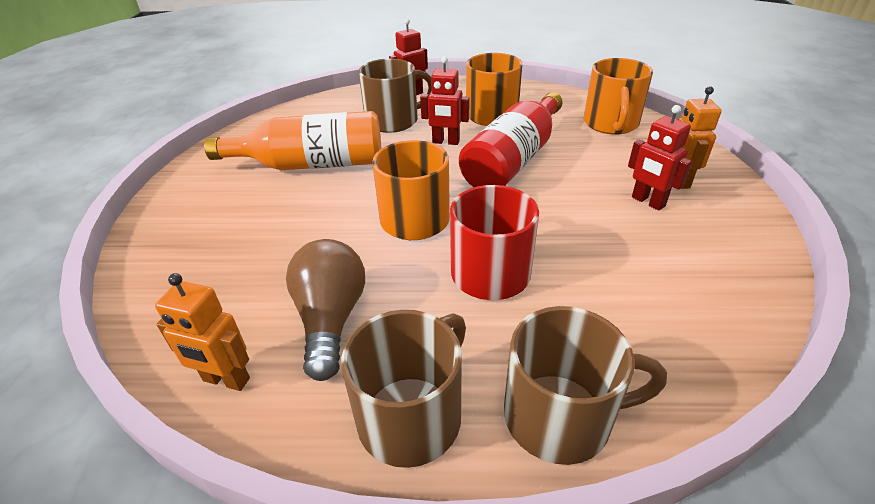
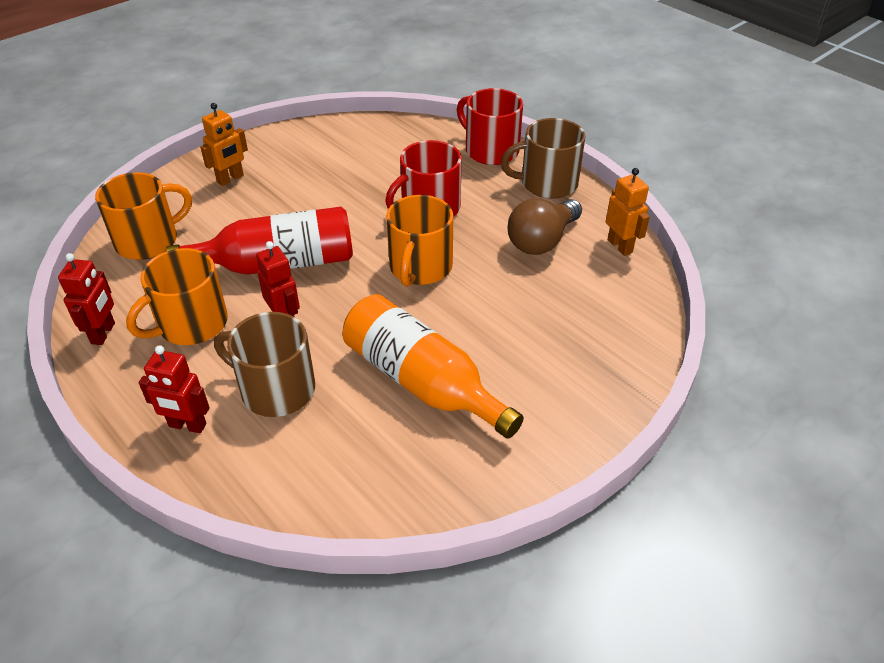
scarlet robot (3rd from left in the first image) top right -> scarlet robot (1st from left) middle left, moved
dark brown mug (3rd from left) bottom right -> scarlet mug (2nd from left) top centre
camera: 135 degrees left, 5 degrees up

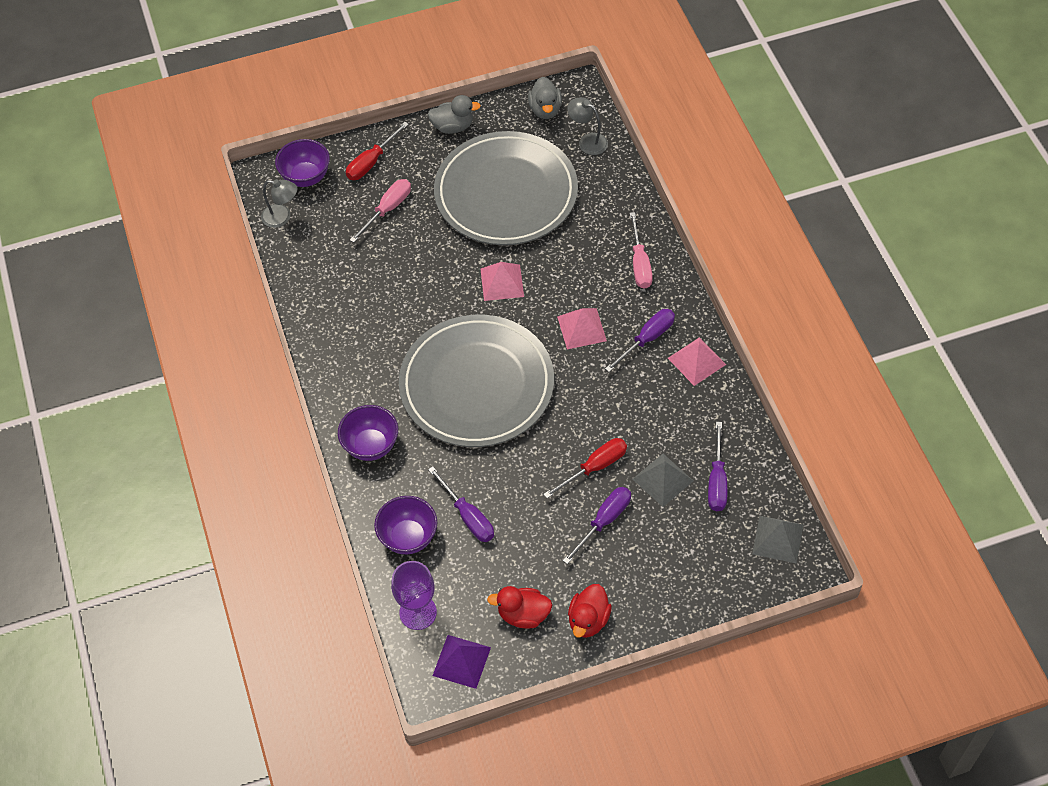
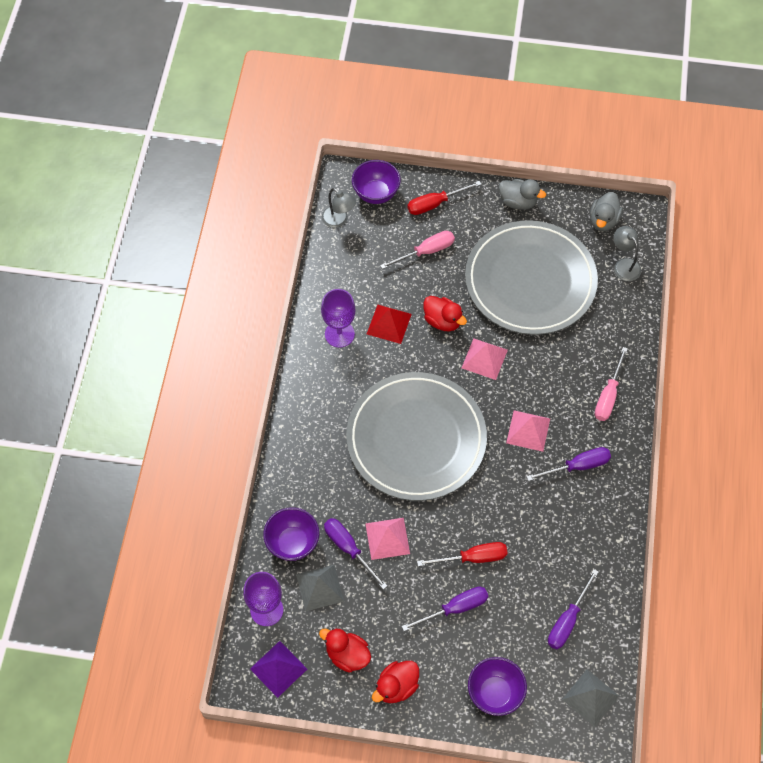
rosy pyramid (3rd from left in the first image) centre -> rosy pyramid (1st from left) bottom centre, moved
violet serving bowl (2nd from left in the first image) centre -> violet serving bowl (3rd from left) bottom centre, moved
ash-grey pyramid (1st from left) centre -> ash-grey pyramid (1st from left) bottom centre, moved
violet hand screwdriver (1st from left) centre -> violet hand screwdriver (1st from left) bottom centre, 150 degrees clockwise
none -> violet chalice (2nd from left) centre
none -> scarlet rubber duck (3rd from left) centre
none -> scarlet pyramid centre
camera: 25 degrees right, 5 degrees up

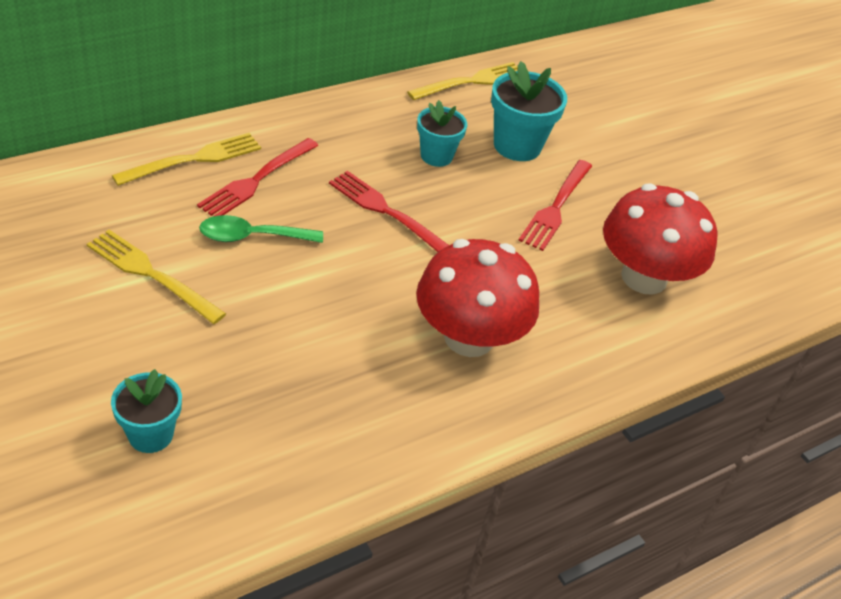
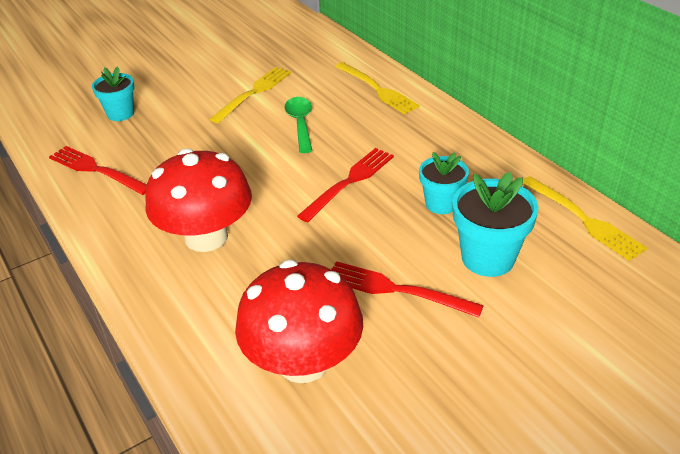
scarlet fork (1st from left) top left -> scarlet fork (1st from left) middle left, moved
camera: 95 degrees right, 5 degrees down

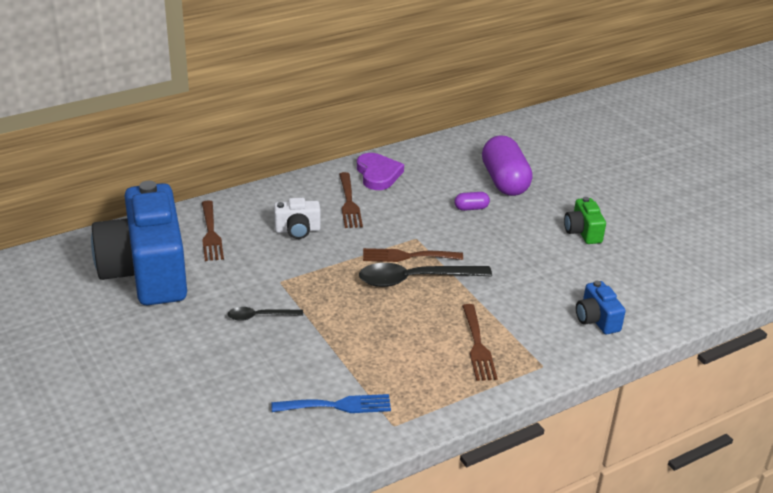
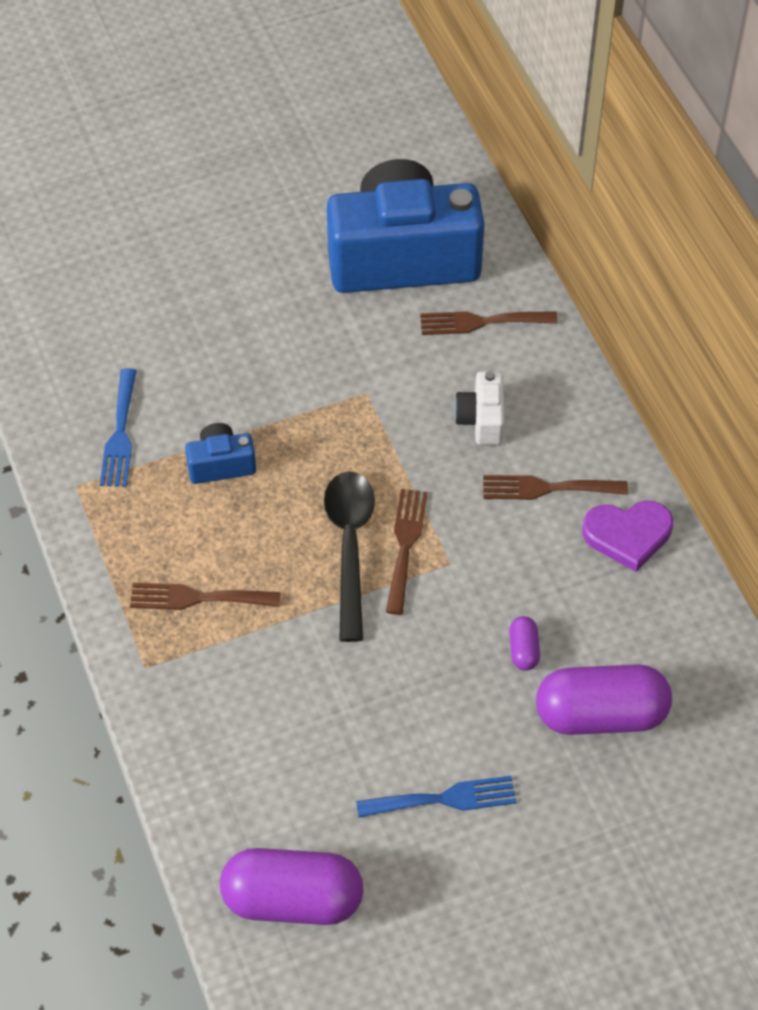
leaf-green camera middle right -> cobalt fork (2nd from left) bottom centre
cobalt camera (2nd from left in the first image) middle right -> cobalt camera (1st from left) middle left, moved
jet-black teaspoon (1st from left) centre -> none
none -> violet capsule (1st from left) bottom centre
camera: 100 degrees right, 20 degrees up

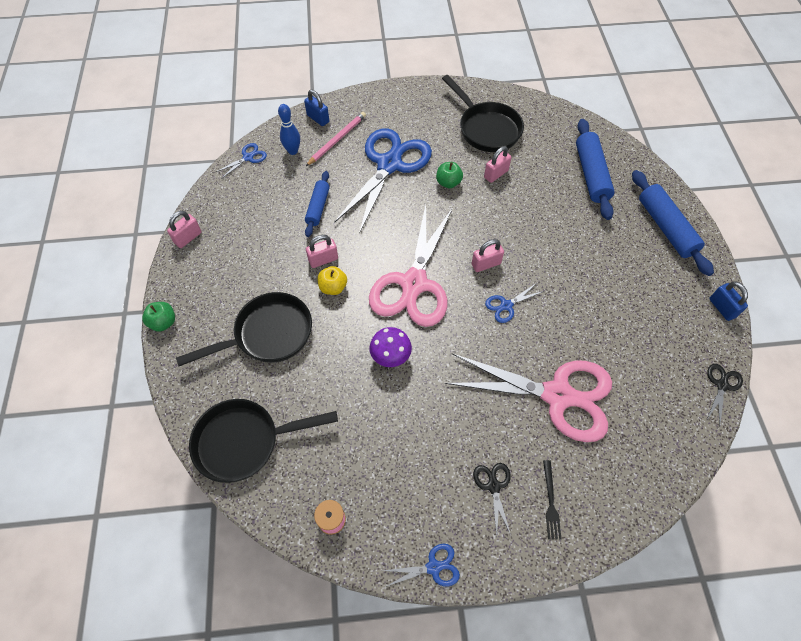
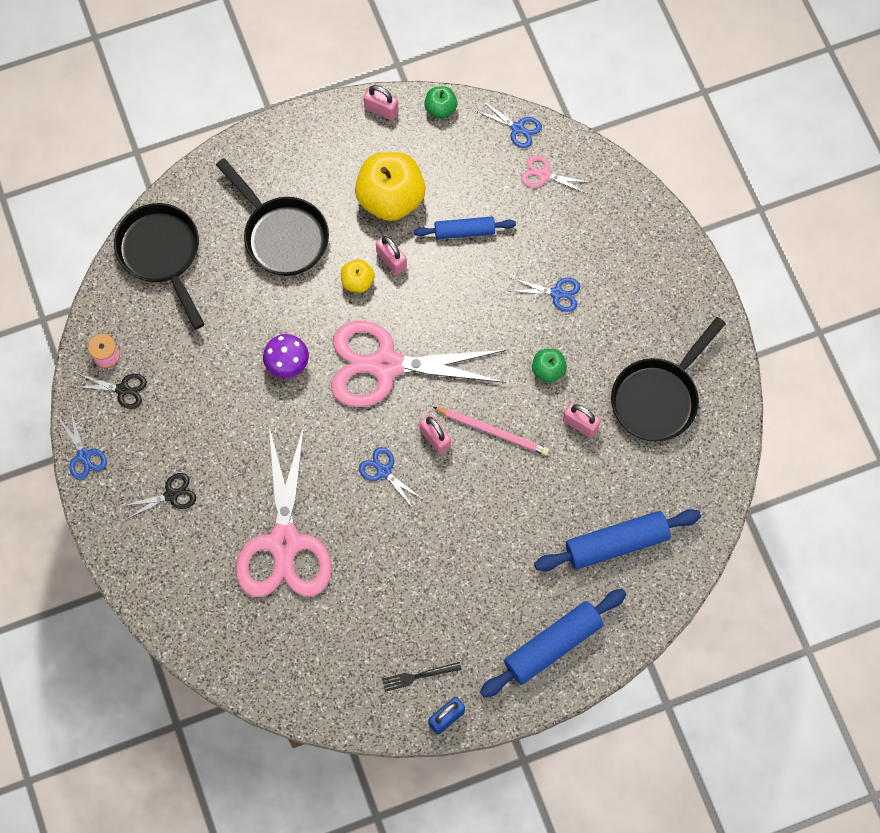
cobalt small lock (1st from left) top centre -> none
cobalt skittle top centre -> rosy scissors (3rd from left) top centre
rosy wooden pencil top centre -> rosy wooden pencil centre, moved
cobalt scissors (2nd from left in the first image) top centre -> cobalt scissors (4th from left) centre, x0.41
leaf-green toy apple (1st from left) middle left -> leaf-green toy apple (1st from left) top centre, moved
jet-black scissors (2nd from left in the first image) middle right -> jet-black scissors (1st from left) middle left, moved
jet-black fork bottom right -> jet-black fork bottom centre, moved
none -> yellow toy apple (2nd from left) top centre
camera: 75 degrees right, 10 degrees up

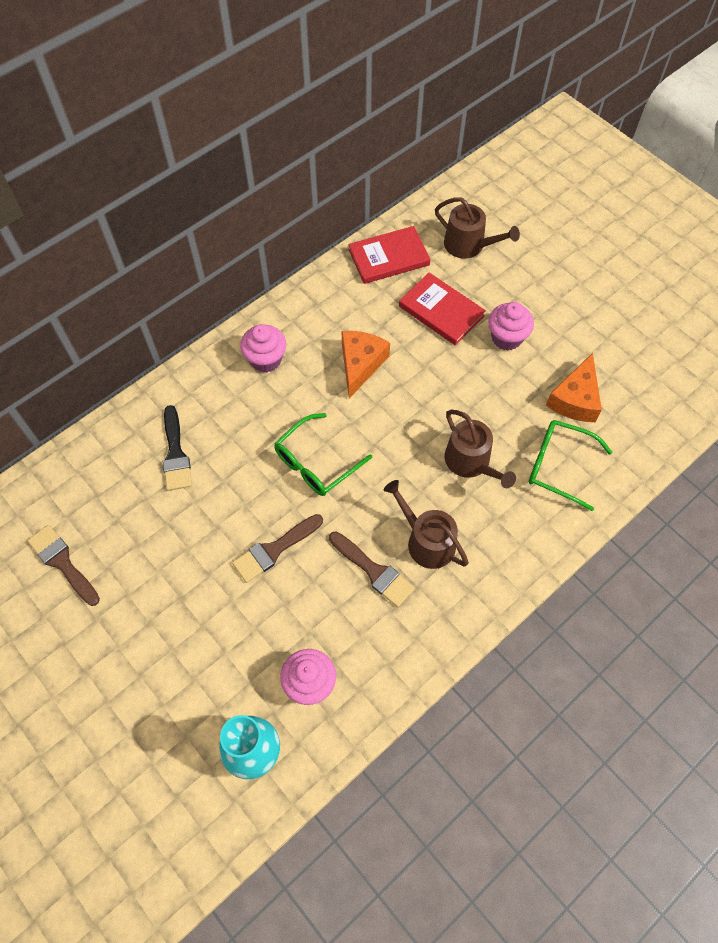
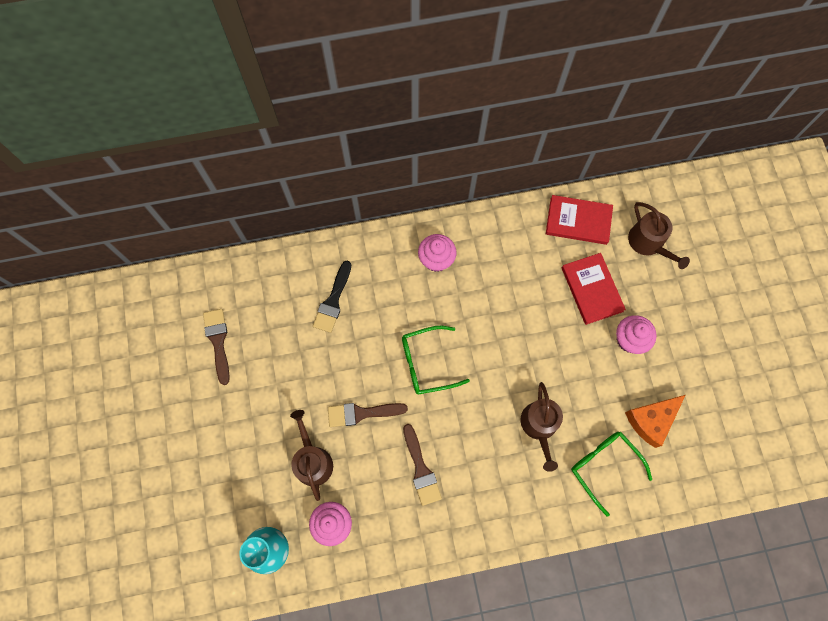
orange-coloured cheese (1st from left) centre -> none
dark brown watering pot (1st from left) centre -> dark brown watering pot (1st from left) bottom centre, moved
camera: 30 degrees right, 10 degrees up

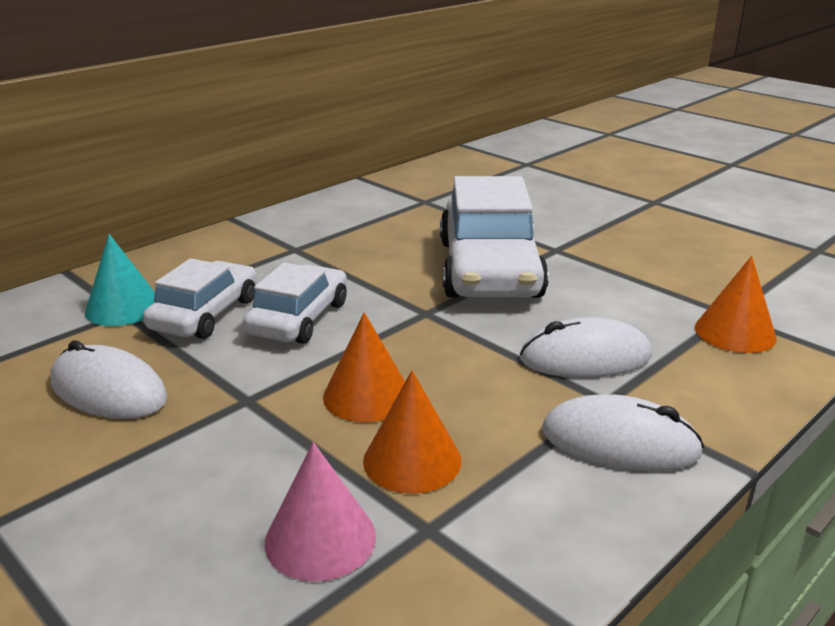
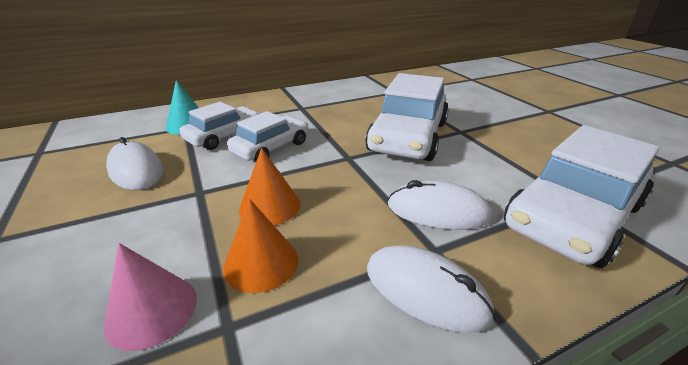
orange-coloured solid cone (3rd from left) middle right -> pure white toy car (4th from left) middle right
camera: 20 degrees right, 5 degrees up

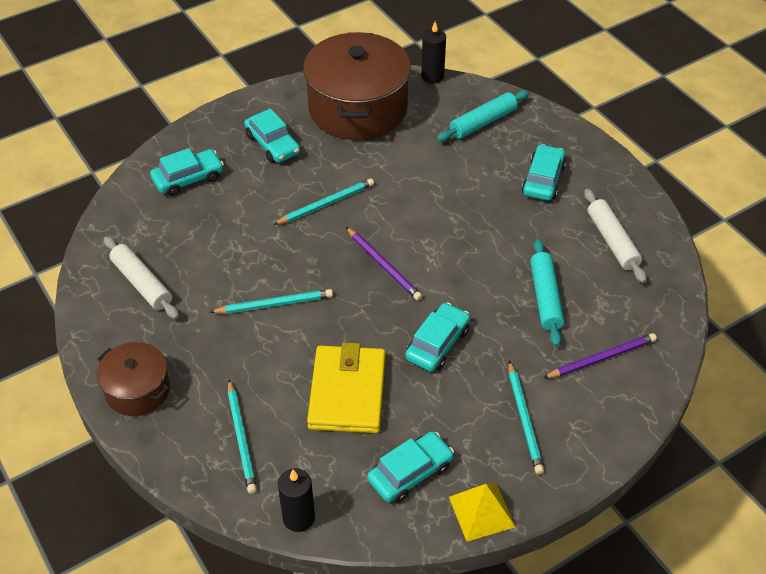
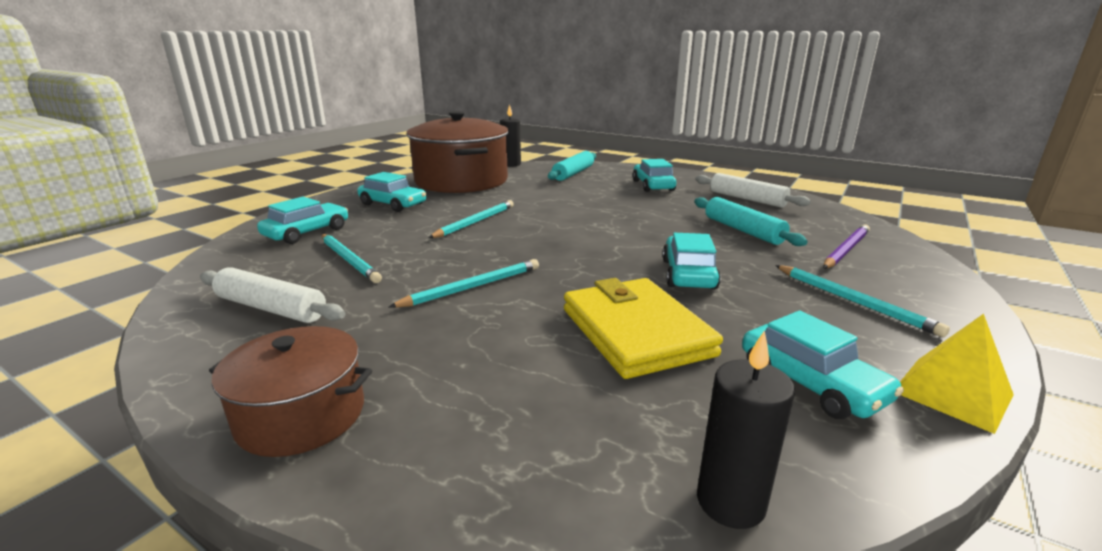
violet wooden pencil (1st from left) centre -> none
turquoise wooden pencil (1st from left) bottom left -> turquoise wooden pencil (1st from left) middle left, moved
turquoise toy car (3rd from left in the first image) bottom centre -> turquoise toy car (5th from left) middle right, 120 degrees clockwise
camera: 25 degrees left, 25 degrees down

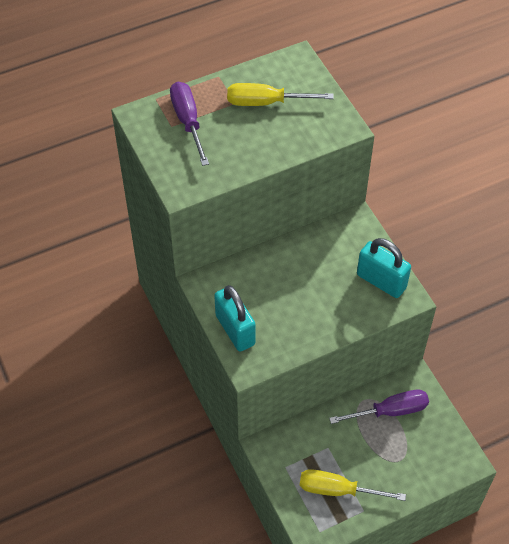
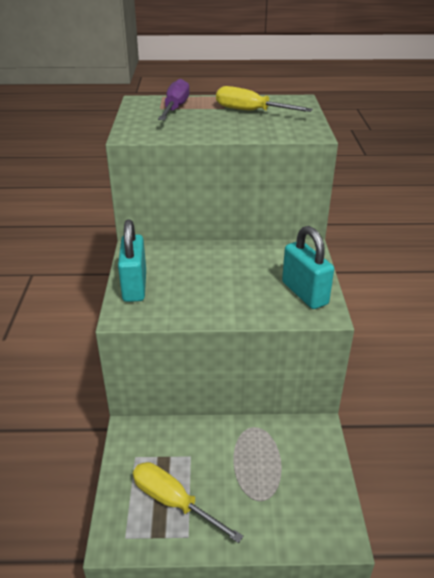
violet hand screwdriver (2nd from left) bottom right -> none
camera: 25 degrees right, 20 degrees down

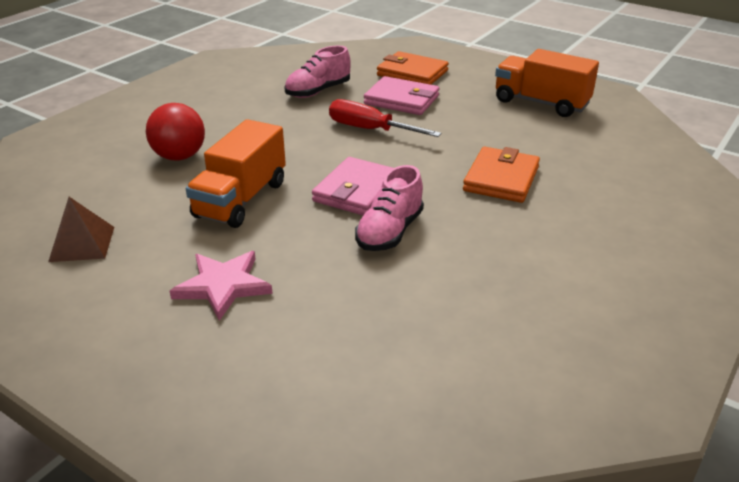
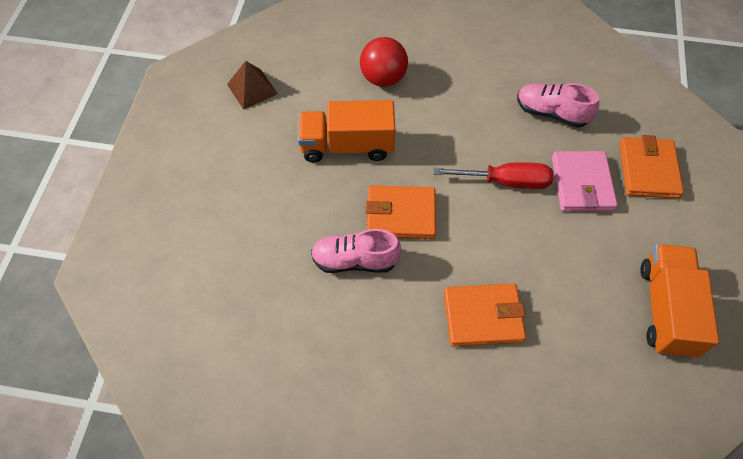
scarlet hand screwdriver top centre -> scarlet hand screwdriver centre, 90 degrees clockwise
rosy billfold (1st from left) centre -> orange-coloured billfold (1st from left) centre
rosy star middle left -> none
camera: 65 degrees right, 25 degrees up

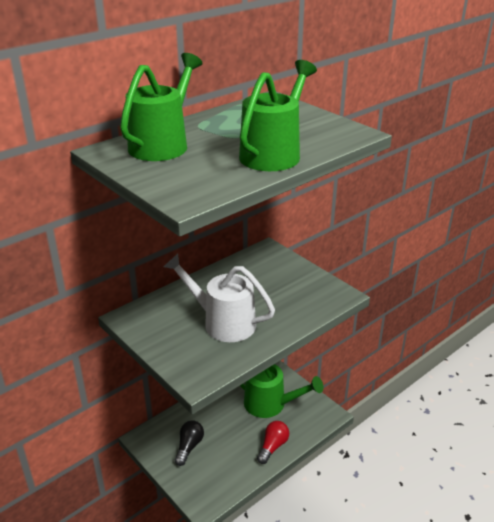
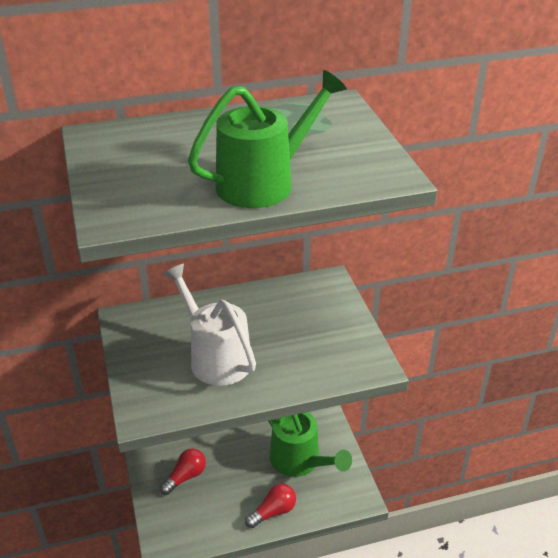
leaf-green watering pot (1st from left) top left -> none
jet-black light bulb bottom centre -> scarlet light bulb (1st from left) bottom left
camera: 25 degrees right, 5 degrees up

